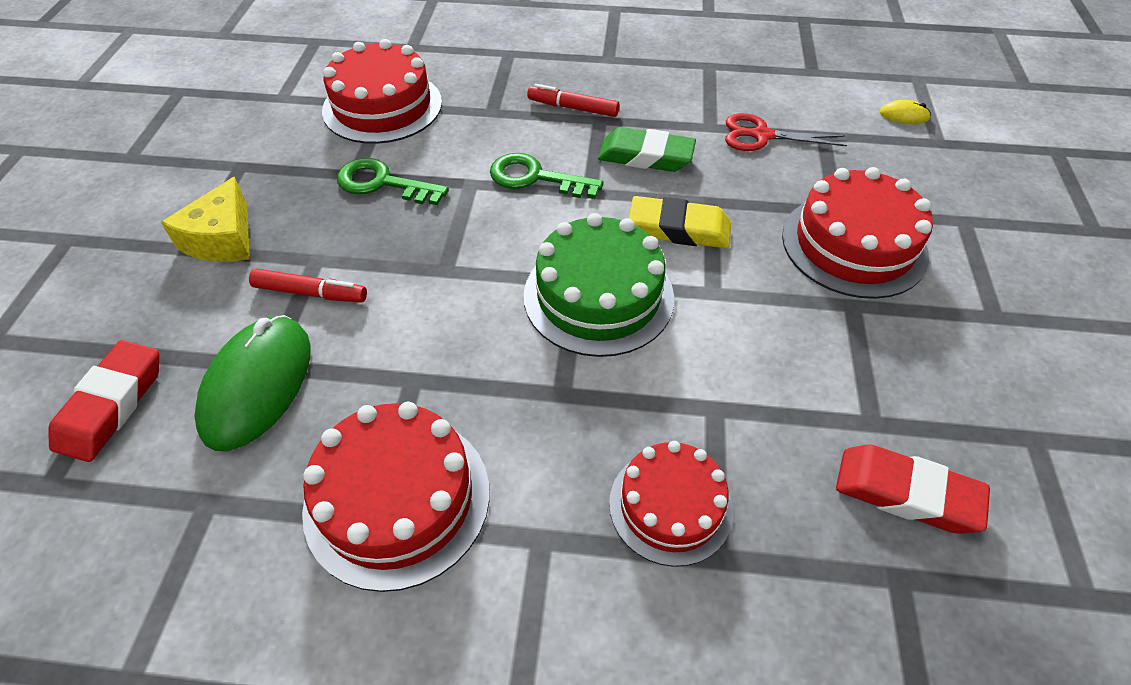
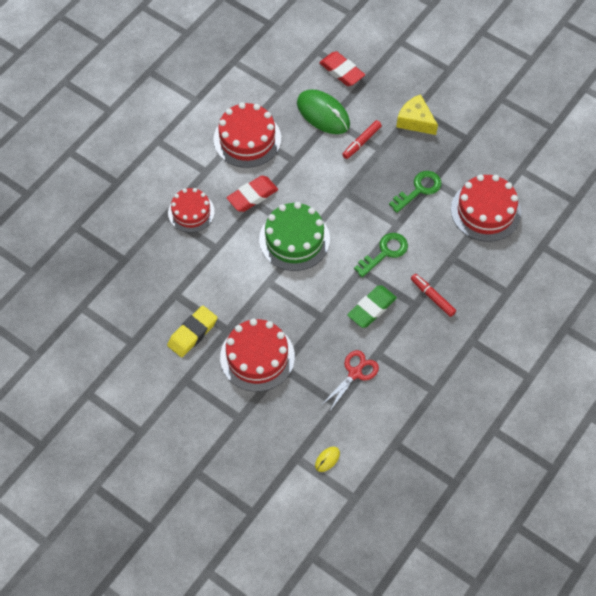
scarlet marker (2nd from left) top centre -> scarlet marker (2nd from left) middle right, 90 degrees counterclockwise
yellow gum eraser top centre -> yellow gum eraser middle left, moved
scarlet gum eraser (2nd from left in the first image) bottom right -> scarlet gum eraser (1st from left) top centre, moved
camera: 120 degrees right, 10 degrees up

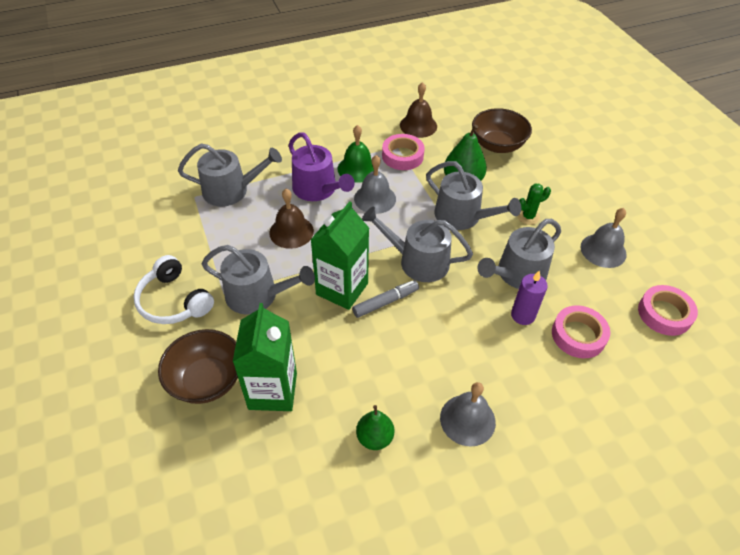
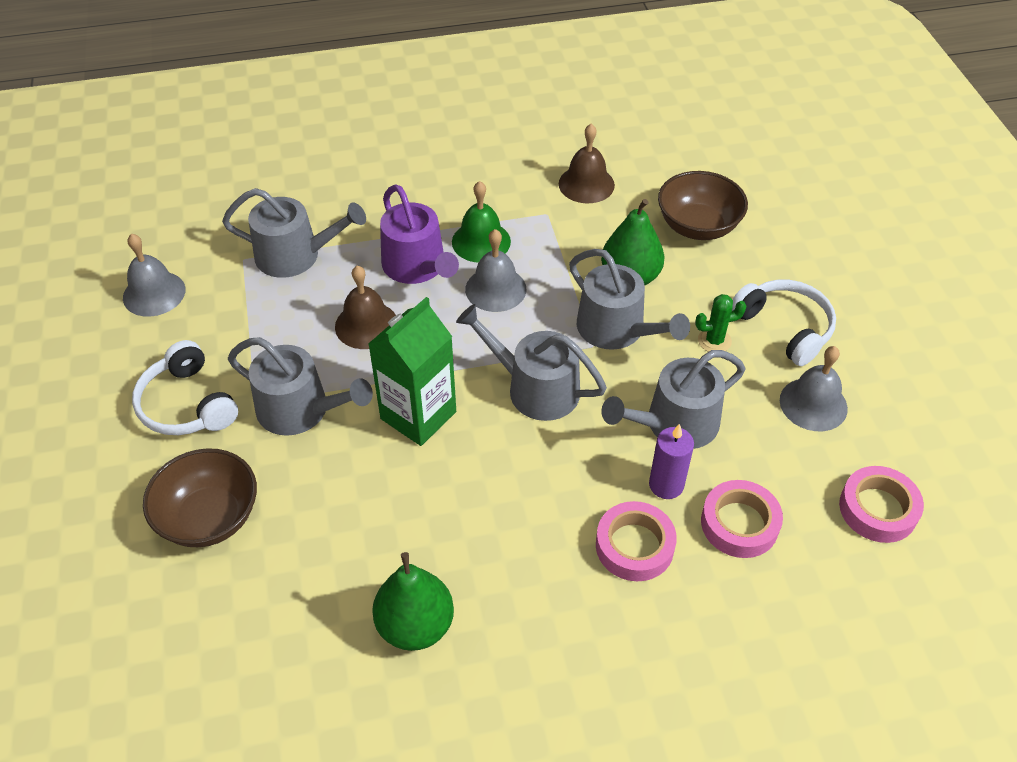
rosy tape (1st from left) top centre -> rosy tape (1st from left) bottom centre, moved
ash-grey marker centre -> none
leaf-green carton (1st from left) centre -> none
ash-grey bell (2nd from left in the first image) bottom centre -> ash-grey bell (1st from left) middle left, moved
leaf-green pear fruit (1st from left) bottom centre, x1.53
none -> pure white headset (2nd from left) middle right
camera: 10 degrees right, 0 degrees up

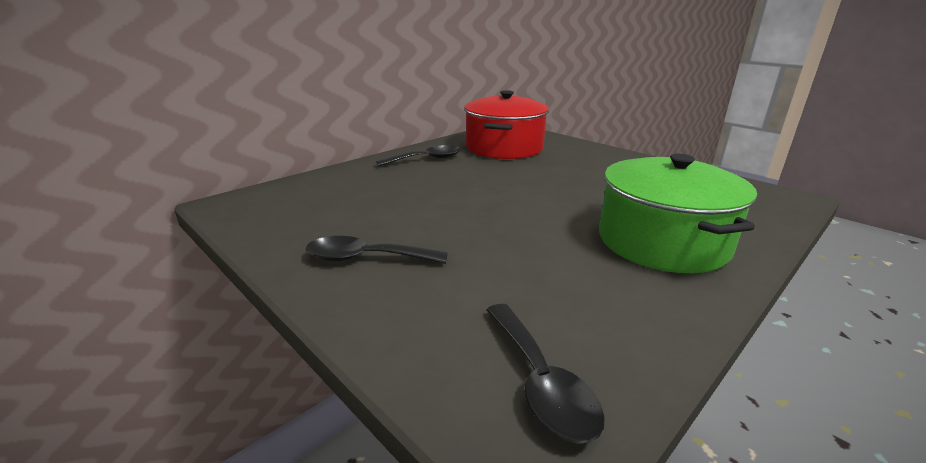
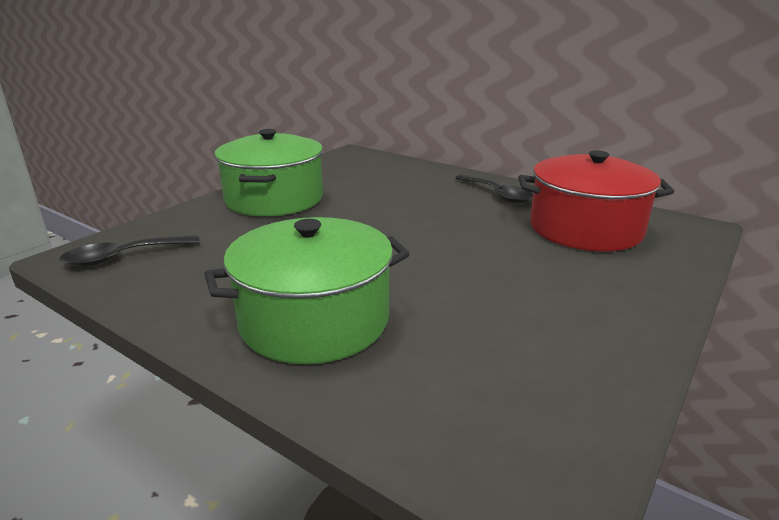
jet-black teaspoon (1st from left) centre -> leaf-green stockpot (1st from left) top centre
camera: 80 degrees right, 0 degrees up

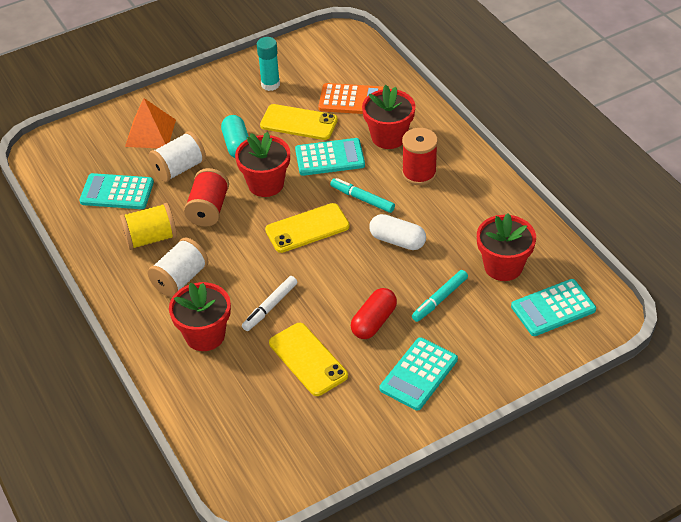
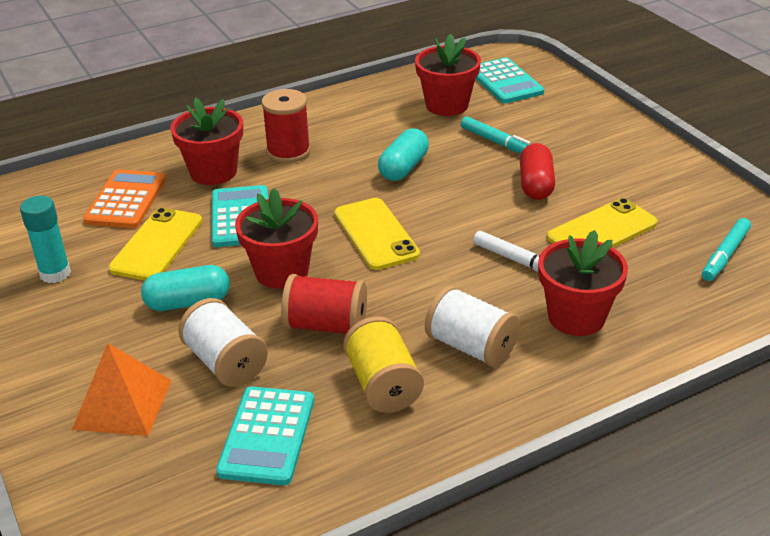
turquoise marker (1st from left in the first image) centre -> turquoise marker (2nd from left) middle right, moved
pure white capsule centre -> turquoise capsule (2nd from left) top centre
scarlet capsule centre -> scarlet capsule top right, 60 degrees clockwise
turquoise calculator (3rd from left) bottom centre -> none
camera: 90 degrees left, 10 degrees down

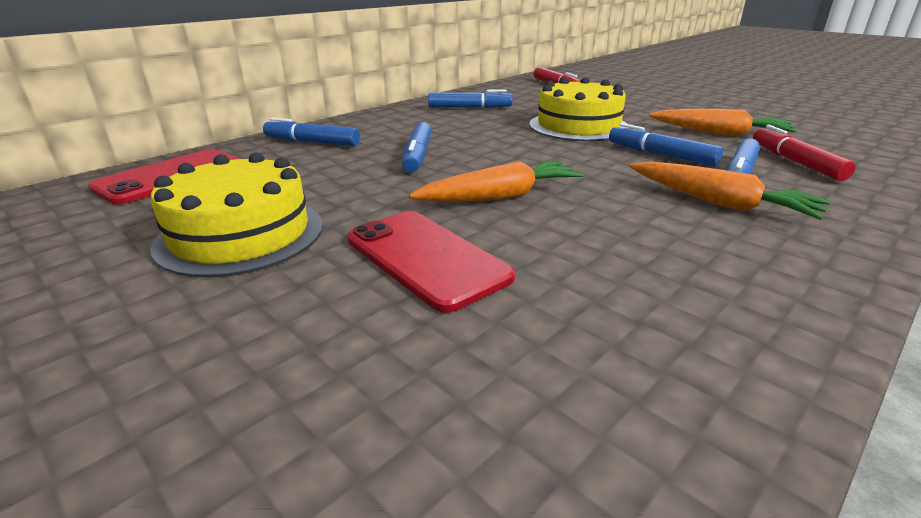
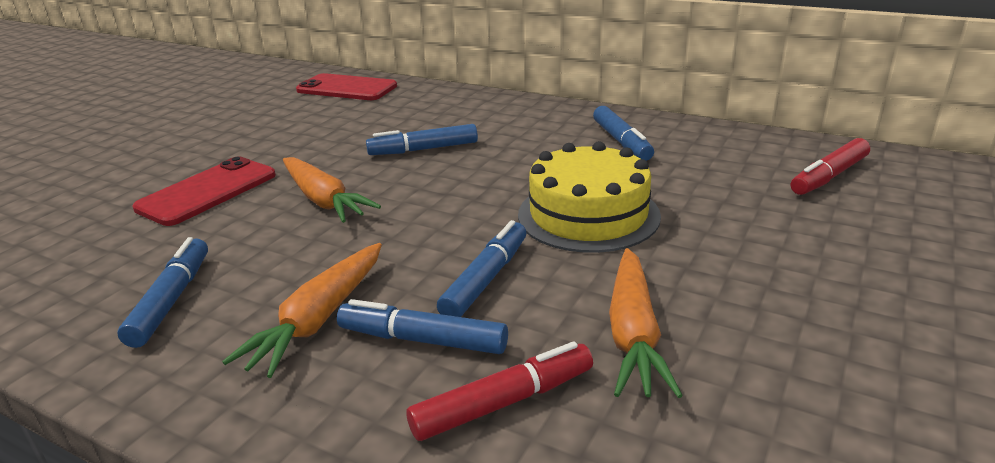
cobalt marker (1st from left) top centre -> cobalt marker (1st from left) middle left, moved
yellow gateau (1st from left) middle left -> none
camera: 75 degrees right, 0 degrees up

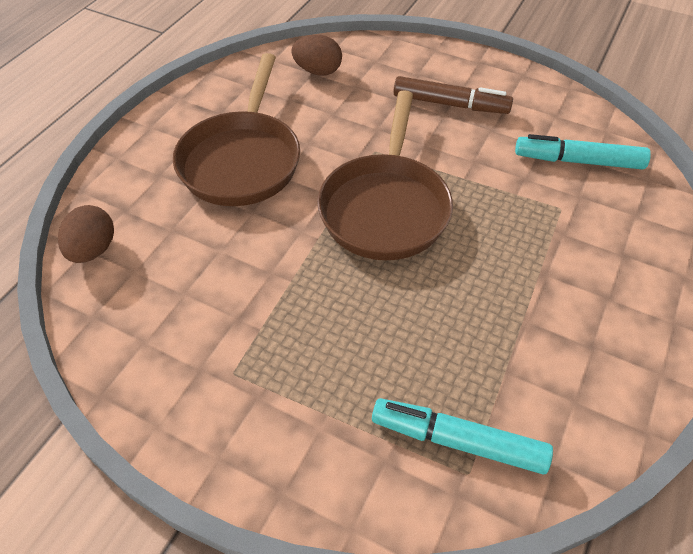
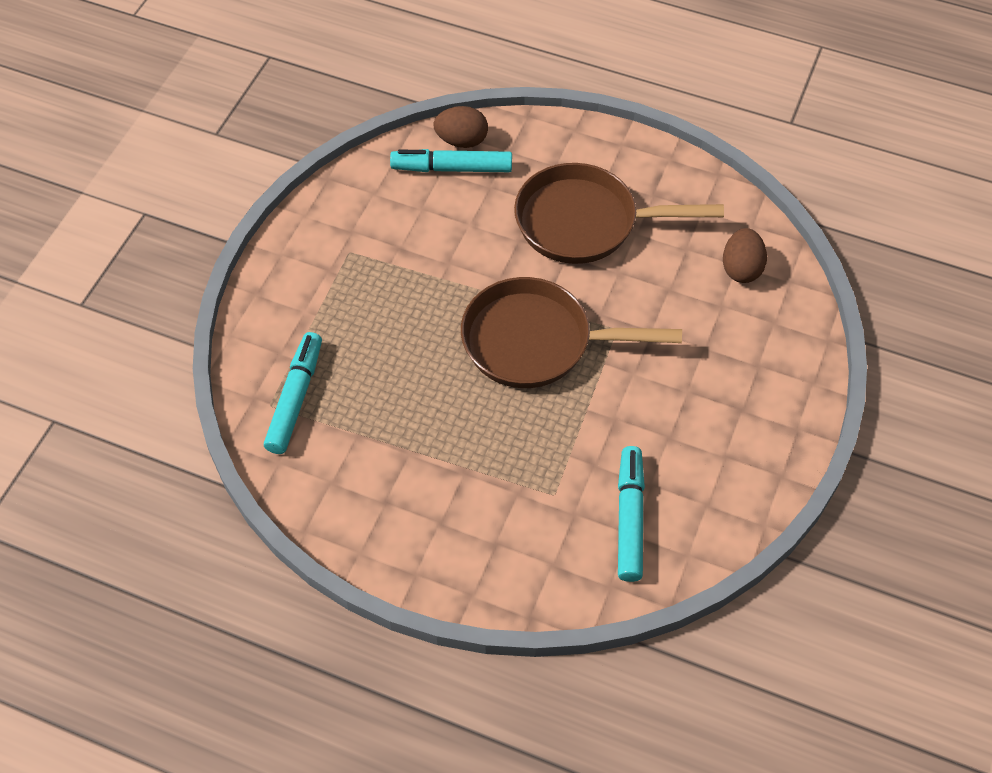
dark brown marker top centre -> none
none -> turquoise marker (2nd from left) top centre
camera: 85 degrees right, 5 degrees up

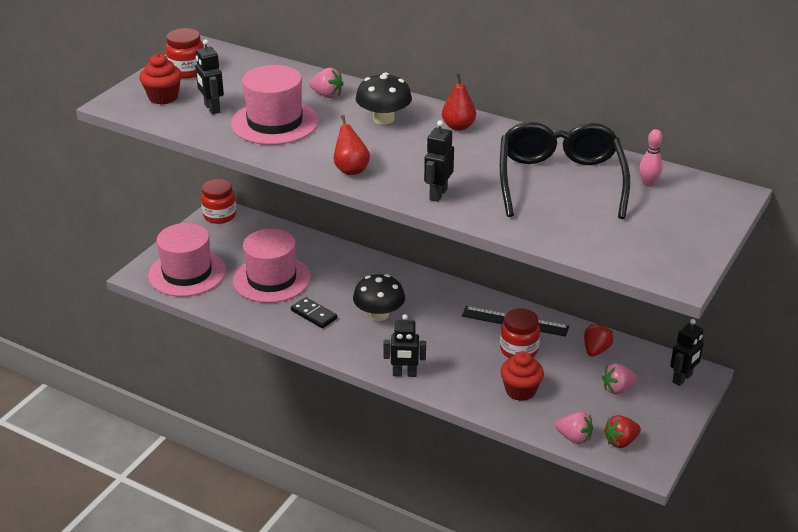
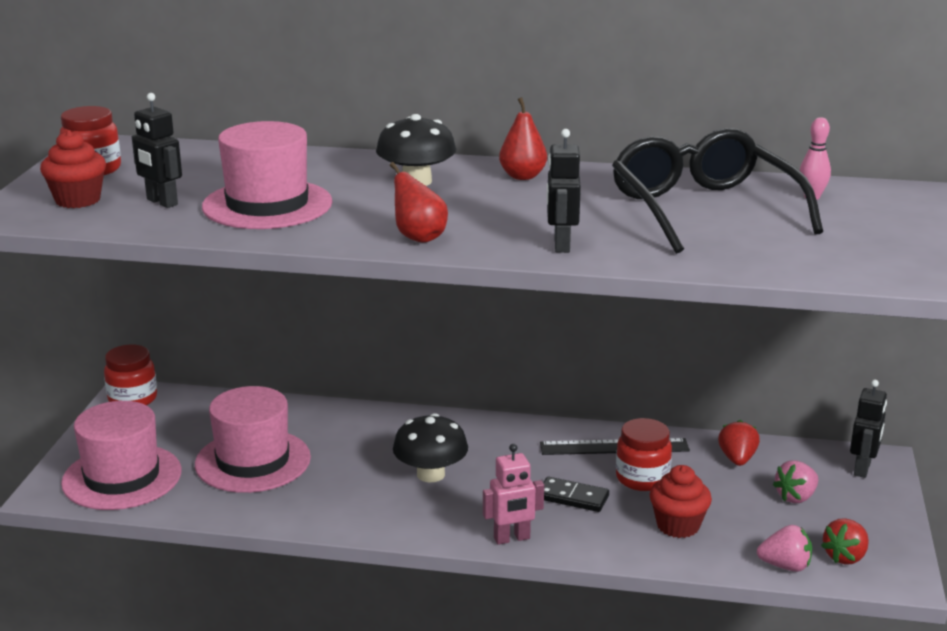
rosy toy strawberry (1st from left) top centre -> none
jet-black domino tile centre -> jet-black domino tile bottom centre, moved
jet-black robot (2nd from left) centre -> rosy robot bottom centre
camera: 20 degrees left, 10 degrees down

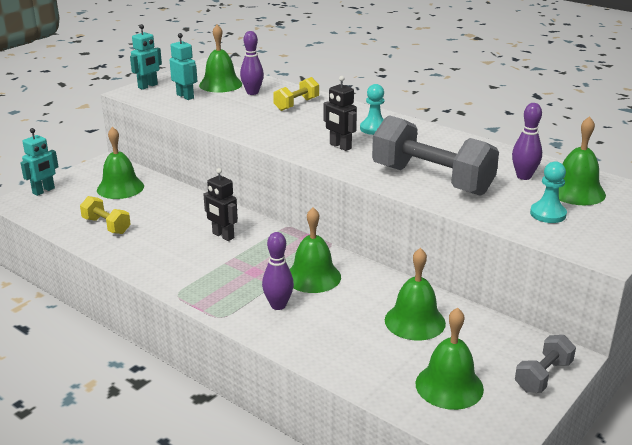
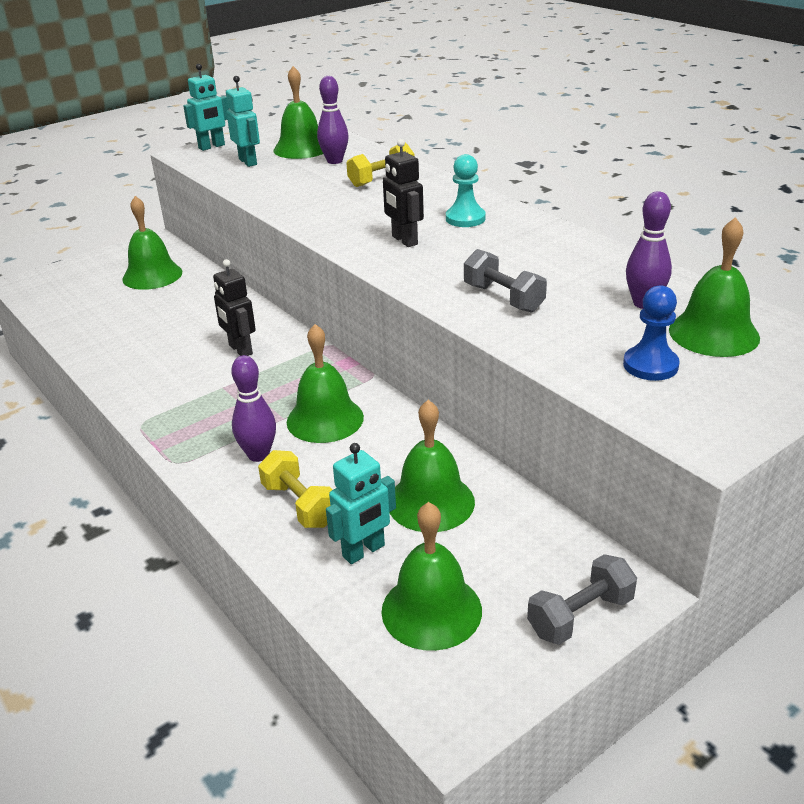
ash-grey dumbbell (1st from left) middle right -> ash-grey dumbbell (1st from left) centre, x0.50
turquoise robot (1st from left in the first image) middle left -> turquoise robot (3rd from left) centre, moved
turquoise game pawn (2nd from left) middle right -> cobalt game pawn middle right
yellow dumbbell (1st from left) middle left -> yellow dumbbell (1st from left) centre, moved
camera: 15 degrees right, 5 degrees up

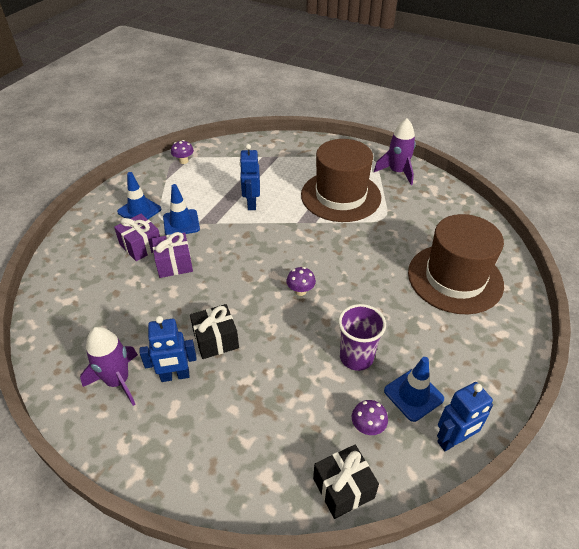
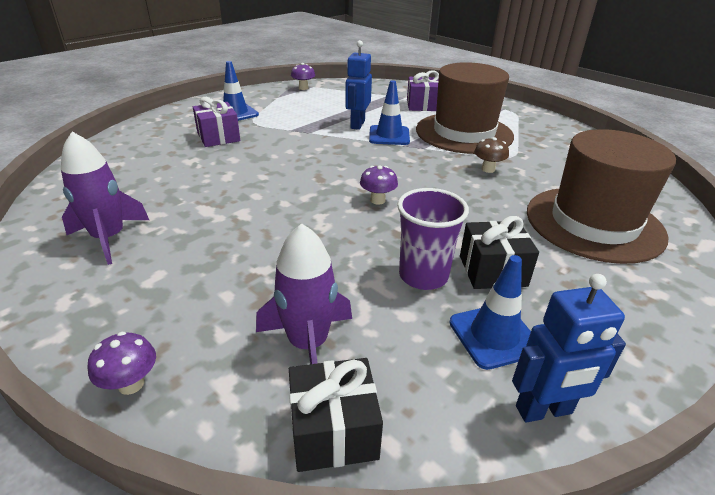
violet toy rocket (2nd from left) top right -> violet toy rocket (2nd from left) centre, moved
cobalt road cone (2nd from left) middle left -> cobalt road cone (2nd from left) top centre, moved
violet present (2nd from left) middle left -> violet present (2nd from left) top centre, moved
jet-black present (1st from left in the first image) centre -> jet-black present (2nd from left) middle right, moved
cobalt robot (1st from left) middle left -> none
violet mushroom (3rd from left in the first image) bottom centre -> violet mushroom (1st from left) bottom left, moved
none -> dark brown mushroom top right
camera: 15 degrees right, 10 degrees down

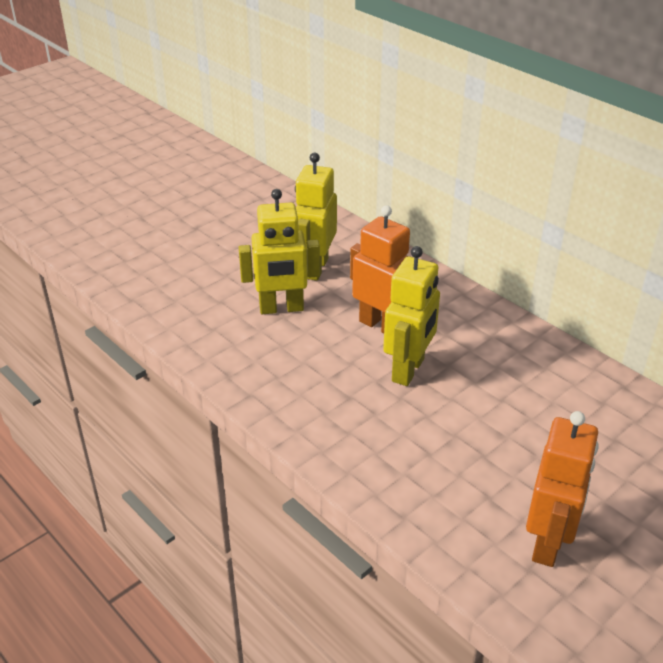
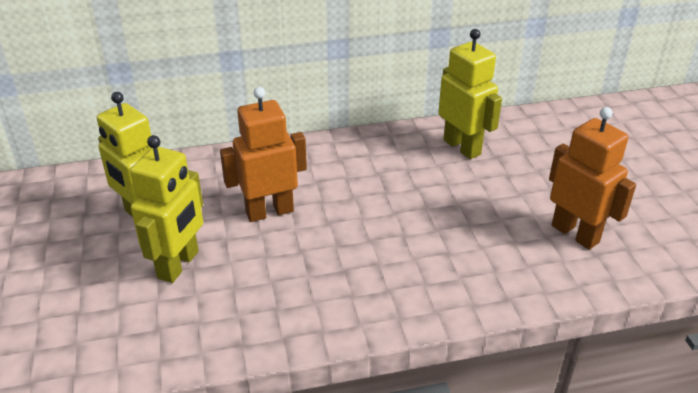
yellow robot (3rd from left) centre -> yellow robot (3rd from left) top right, moved
camera: 60 degrees left, 0 degrees up

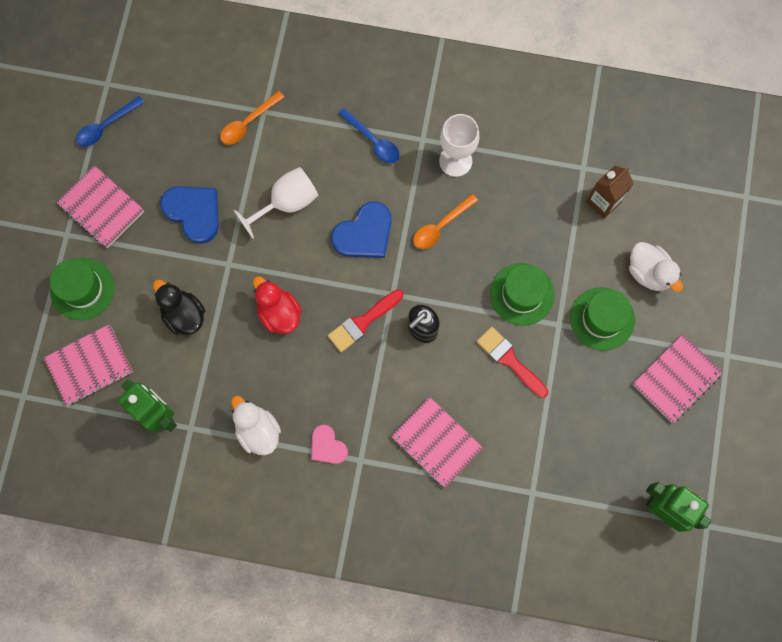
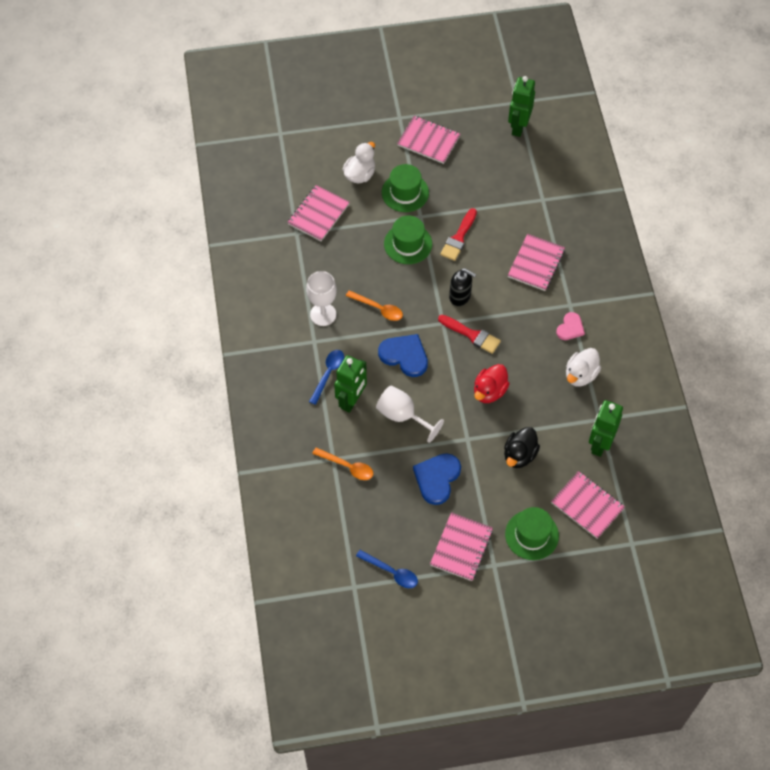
dark brown carton top right -> rosy exercise book (1st from left) top centre
none -> leaf-green robot (1st from left) centre
camera: 110 degrees left, 15 degrees down

